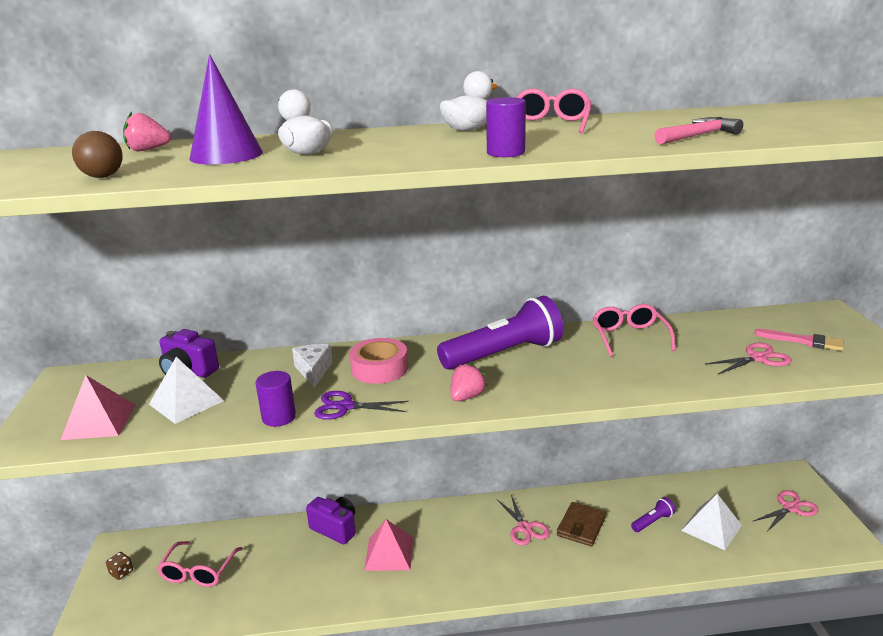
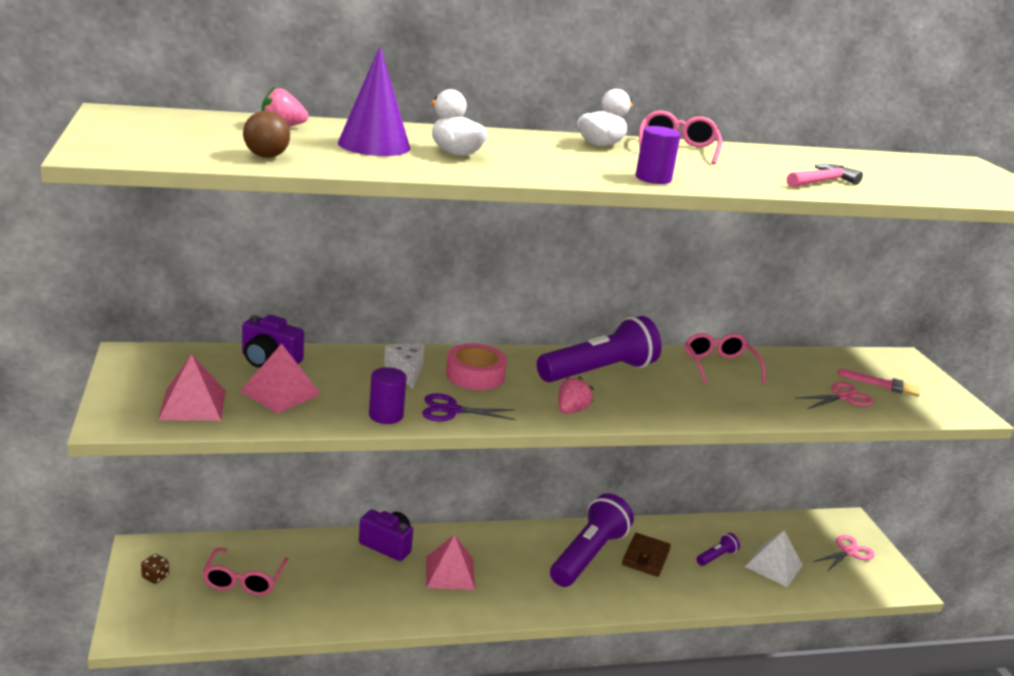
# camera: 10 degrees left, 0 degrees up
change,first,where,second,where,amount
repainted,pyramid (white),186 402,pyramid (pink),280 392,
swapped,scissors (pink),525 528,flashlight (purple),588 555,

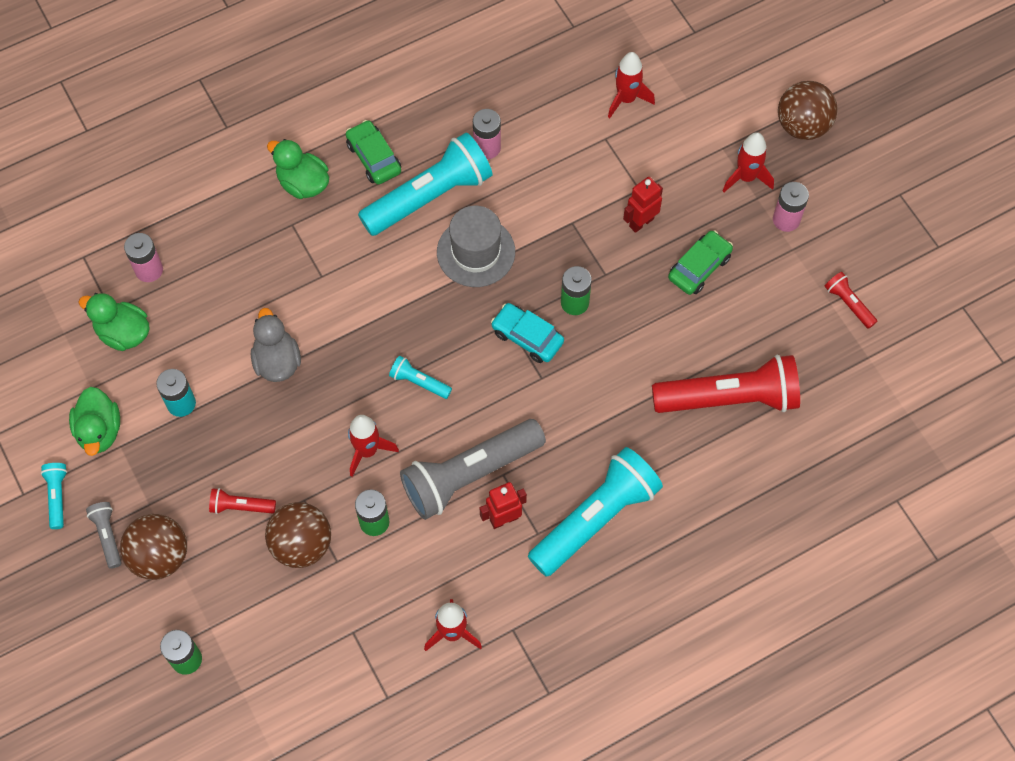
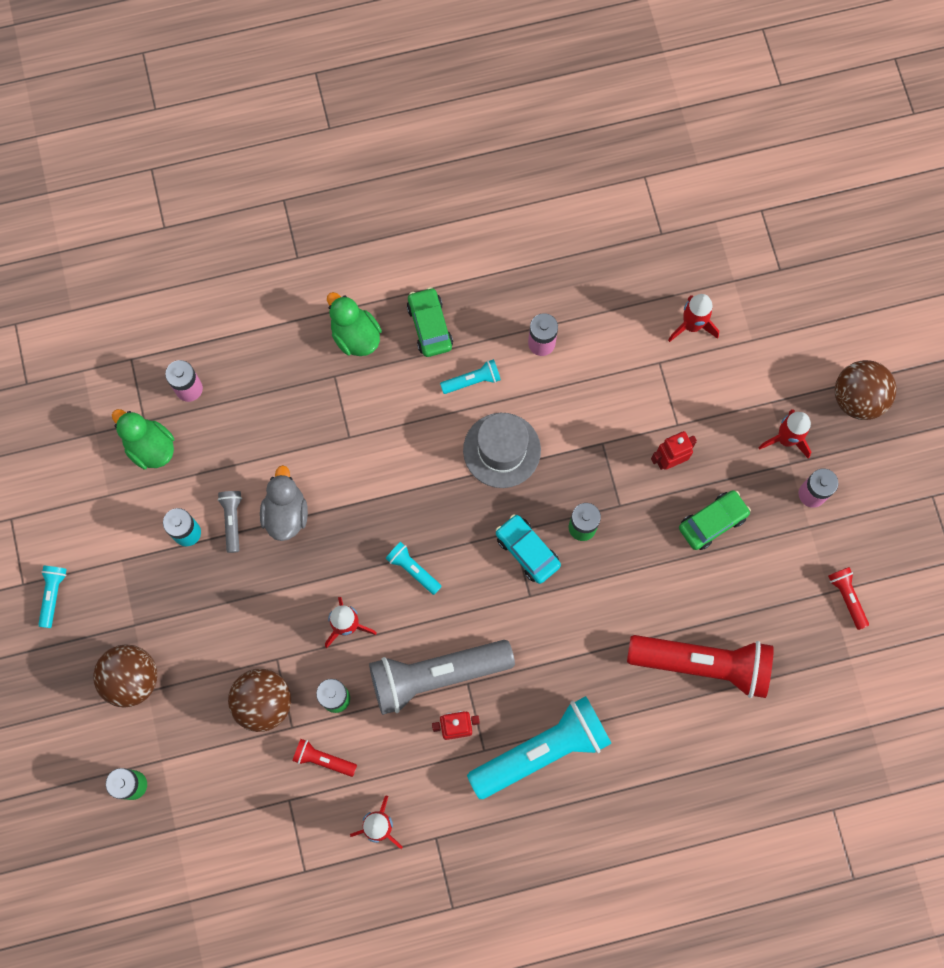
# camera: 15 degrees right, 10 degrees up
change,first,where,second,where,amount
scaled,flashlight (turquoise),429 196,,472 380,x0.44
gone,duck (green),99 431,,,
shifted,flashlight (red),241 506,,323 759,
shifted,flashlight (grey),107 536,,232 520,

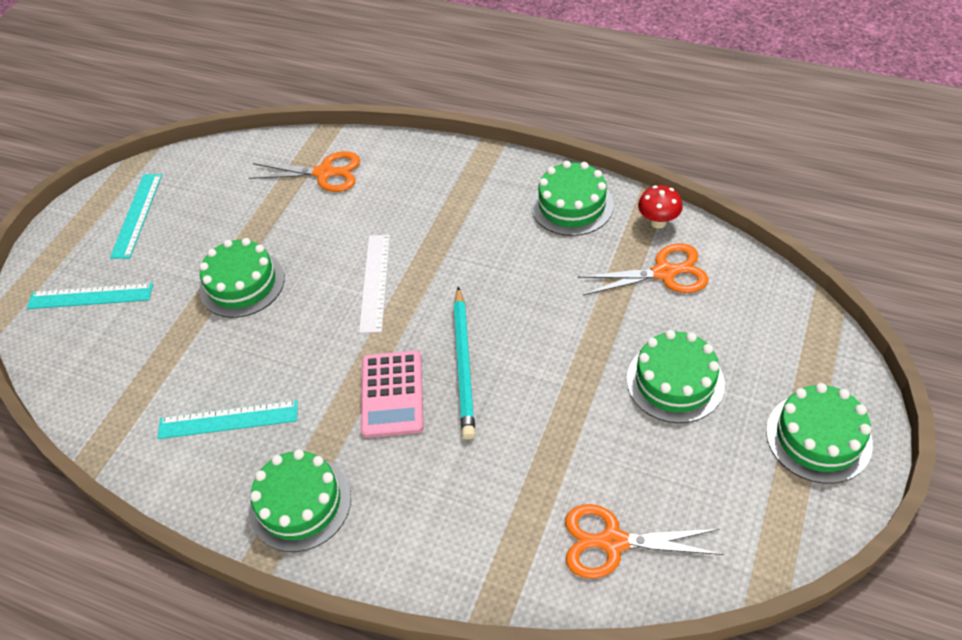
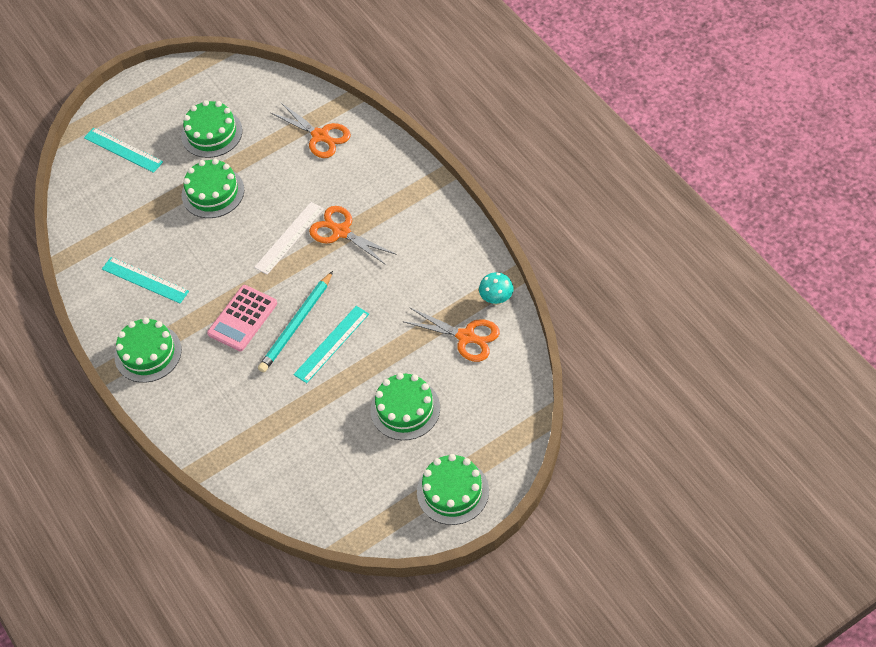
# camera: 35 degrees right, 5 degrees up
change,first,where,second,where,amount
shifted,cake (green),572 205,,212 133,
shifted,ruler (turquoise),137 215,,332 344,
repainted,mushroom (red),658 222,mushroom (turquoise),496 299,
shifted,scissors (orange),613 542,,341 232,

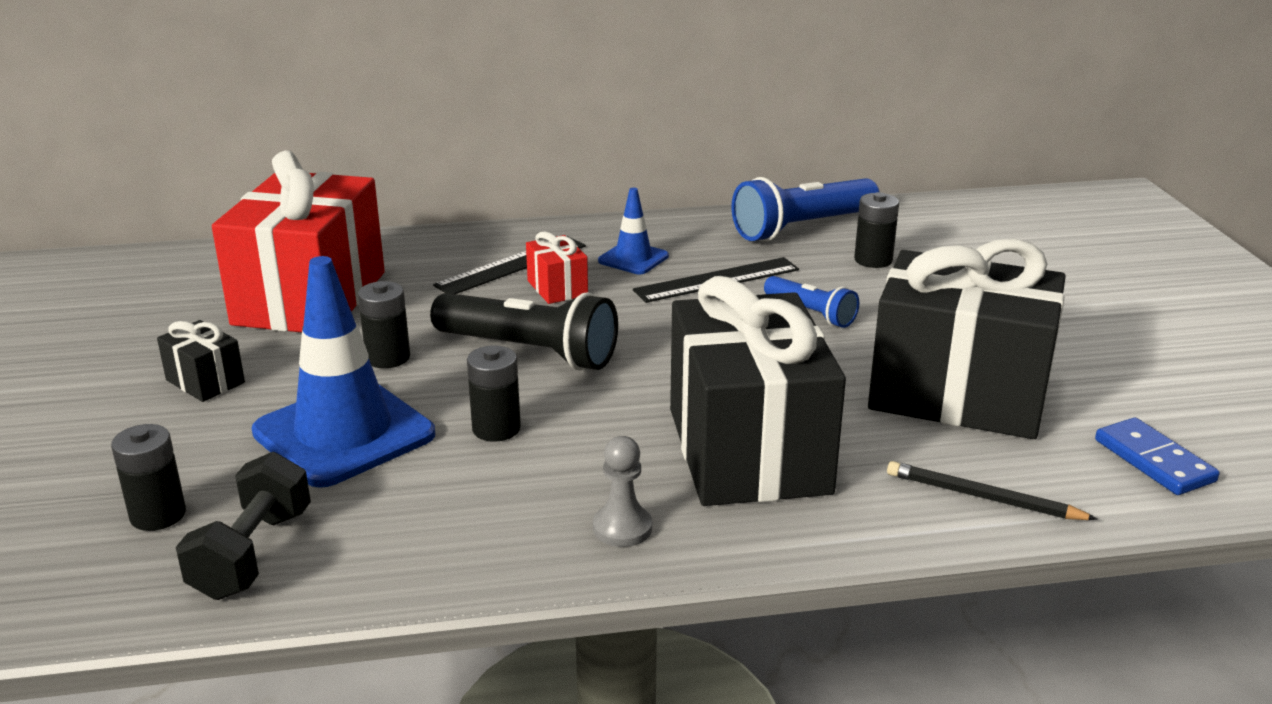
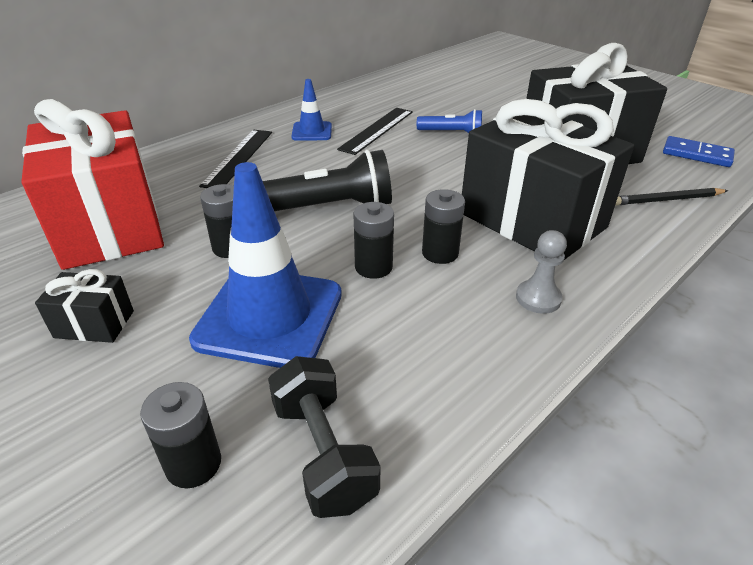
# camera: 35 degrees left, 10 degrees up
change,first,where,second,where,amount
gone,flashlight (blue),802 228,,,
shifted,battery (black),873 260,,440 253,
gone,gift (red),557 288,,,

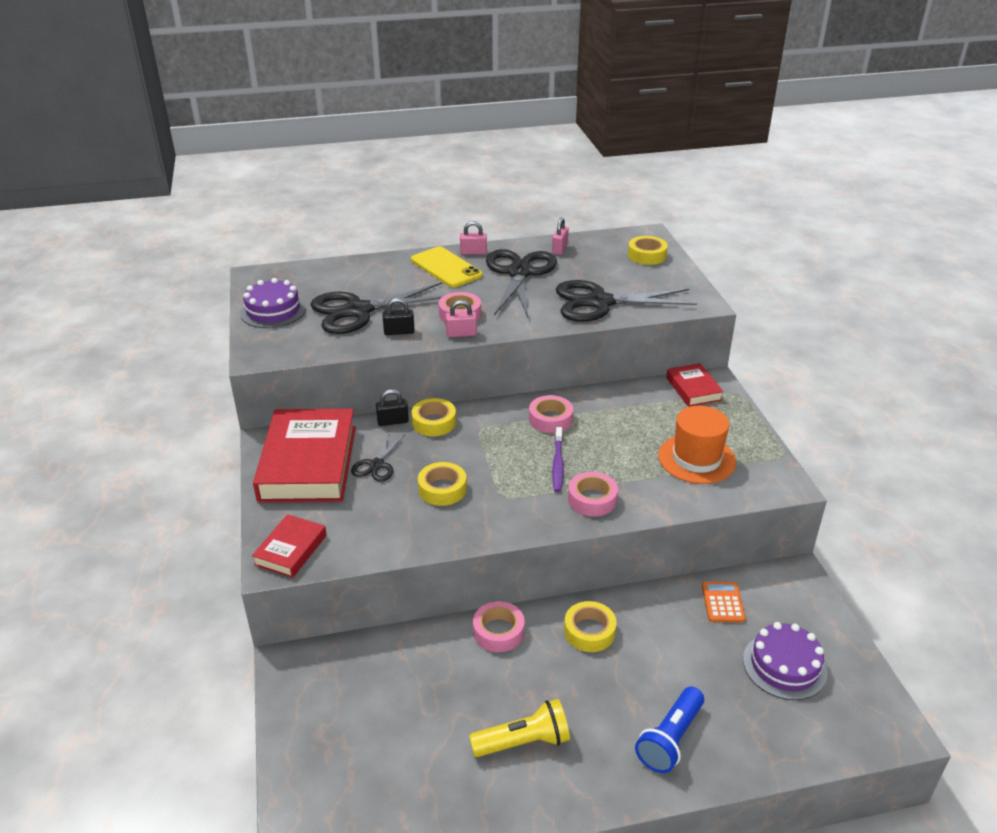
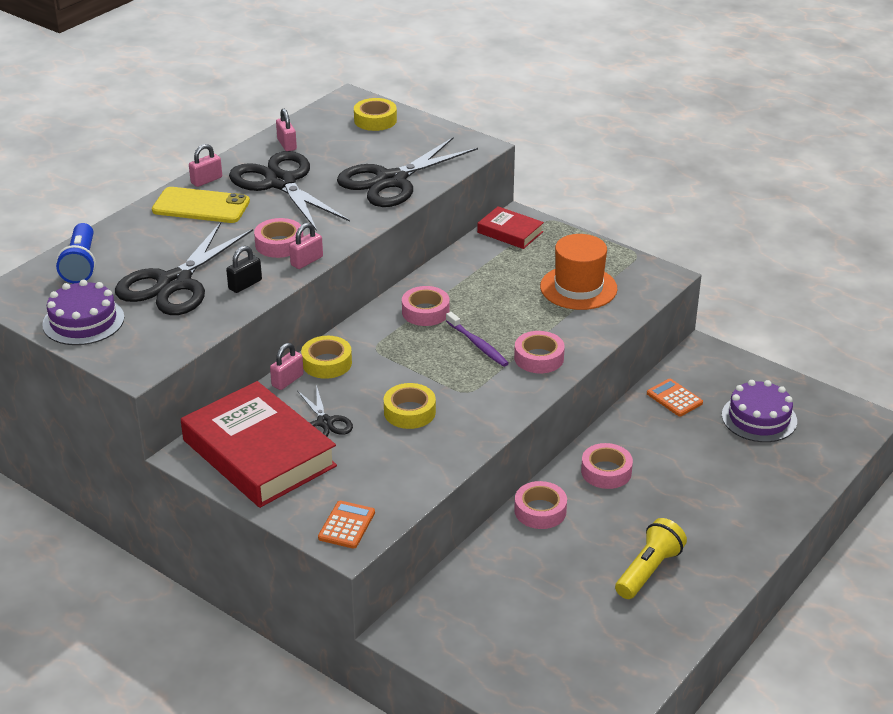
# camera: 40 degrees left, 0 degrees up
change,first,where,second,where,amount
repainted,padlock (black),393 421,padlock (pink),287 380,
swapped,book (red),291 550,calculator (orange),347 525,
repainted,tape (yellow),589 631,tape (pink),606 471,
shifted,flashlight (blue),670 739,,81 264,

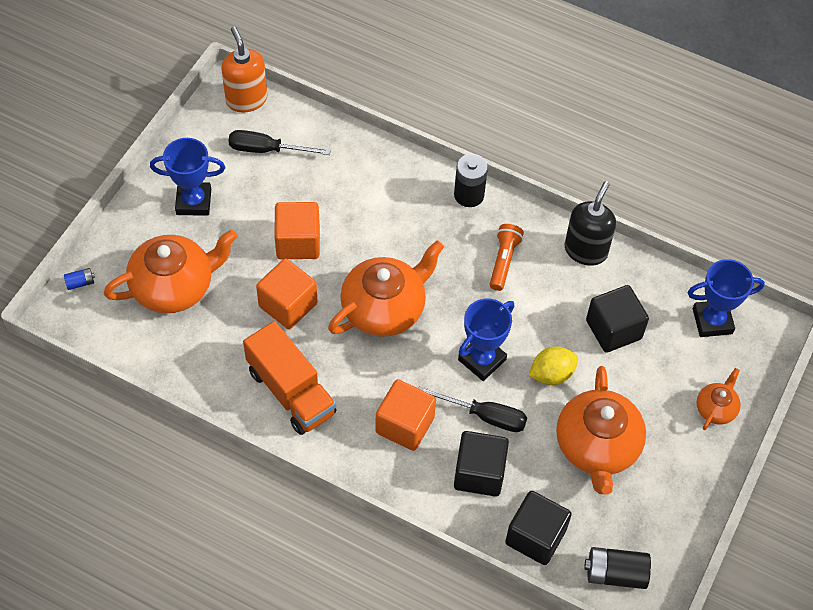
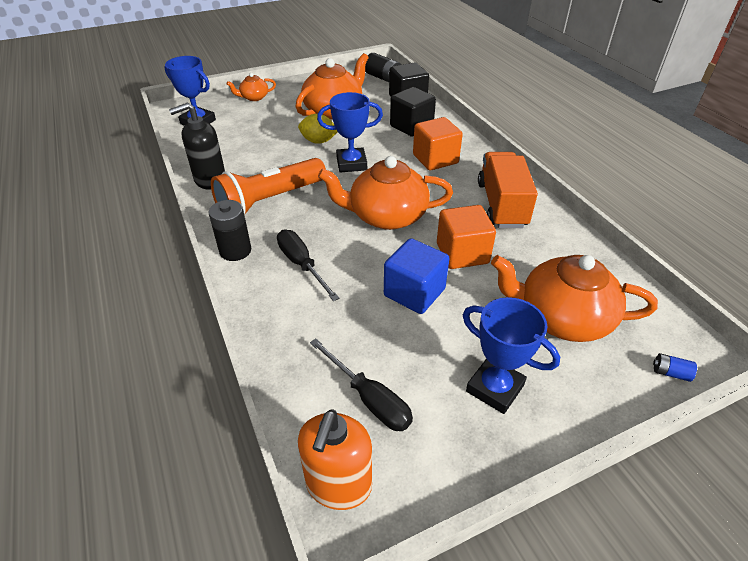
# camera: 140 degrees left, 15 degrees down
change,first,where,second,where,amount
repainted,cube (orange),298 242,cube (blue),414 292,
scaled,flashlight (orange),503 261,,269 200,x1.84
gone,cube (black),613 329,,,
shifted,screwdriver (black),484 416,,302 264,

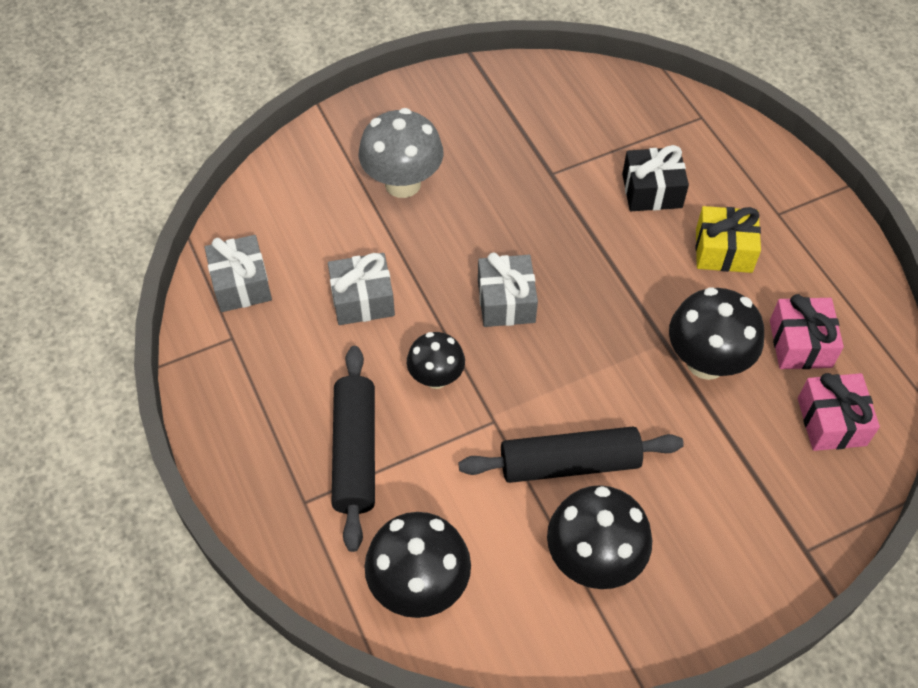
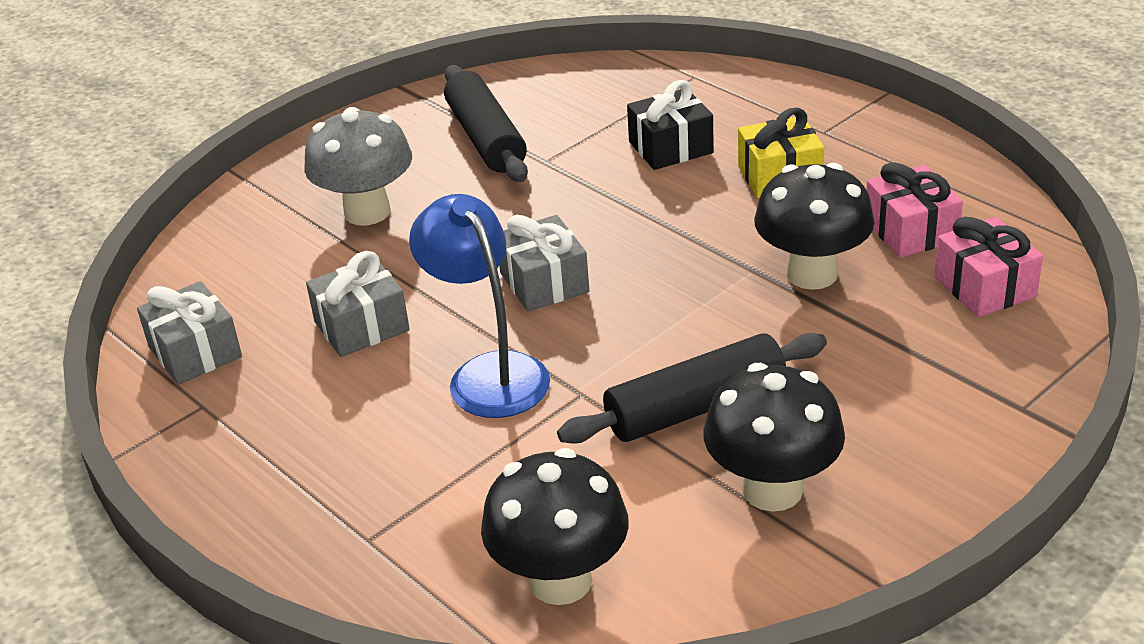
# camera: 15 degrees left, 20 degrees down
change,first,where,second,where,amount
swapped,mushroom (black),436 377,lamp (blue),489 373,
shifted,rolling pin (black),355 452,,486 138,

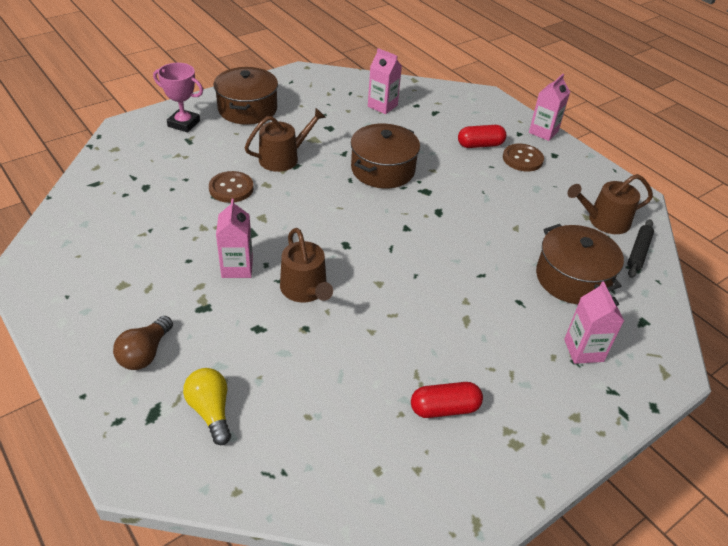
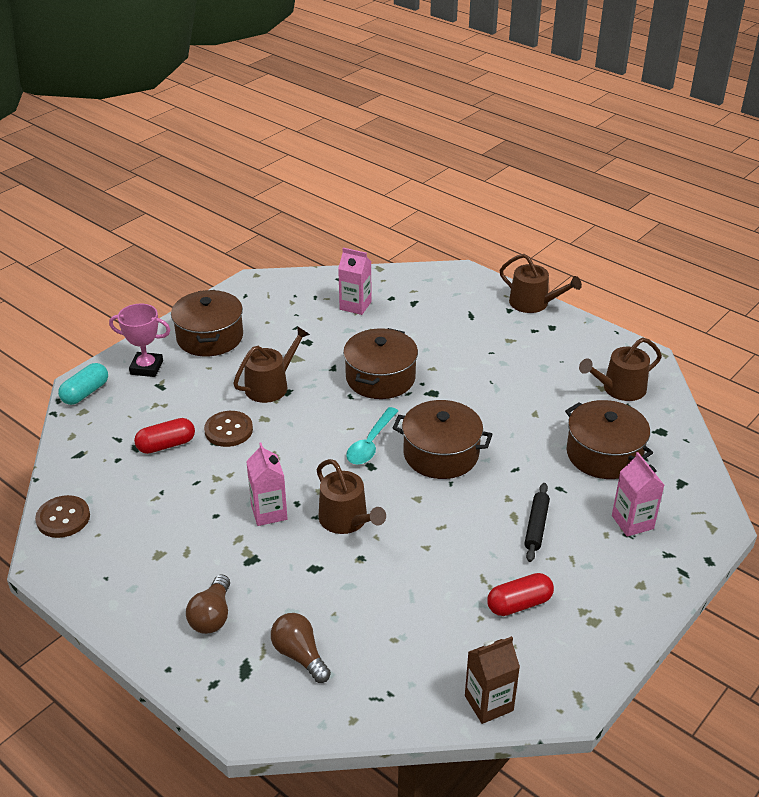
# camera: 10 degrees left, 5 degrees down
change,first,where,second,where,amount
swapped,carton (pink),543 132,watering can (brown),533 303,
shifted,capsule (red),480 145,,166 445,
shifted,button (brown),522 159,,63 518,
shifted,rolling pin (black),638 252,,536 526,
repainted,light bulb (yellow),211 411,light bulb (brown),299 655,
new,,,capsule (turquoise),85 393,
new,,,pot (brown),441 454,
new,,,spoon (turquoise),370 443,
new,,,carton (brown),489 703,

